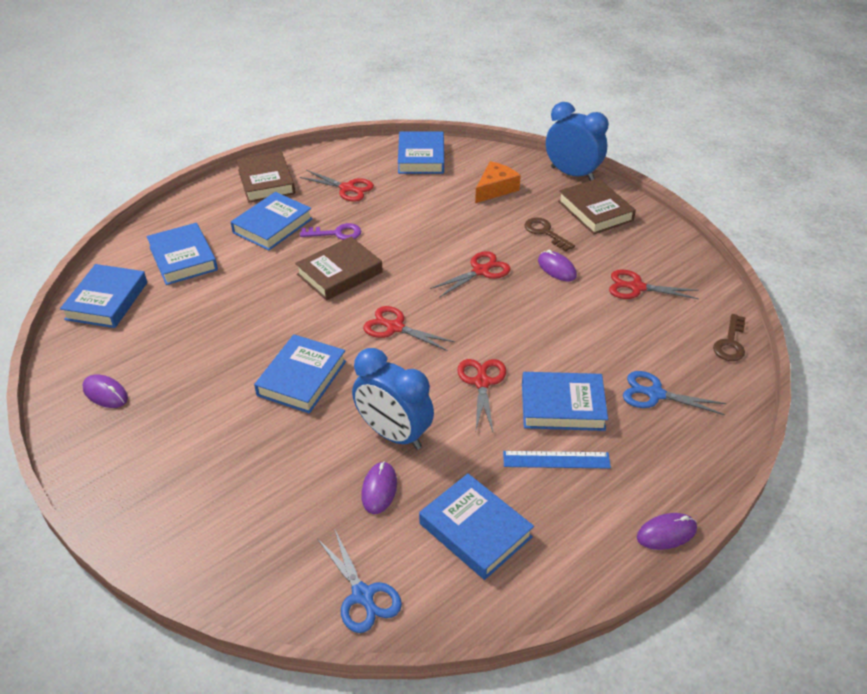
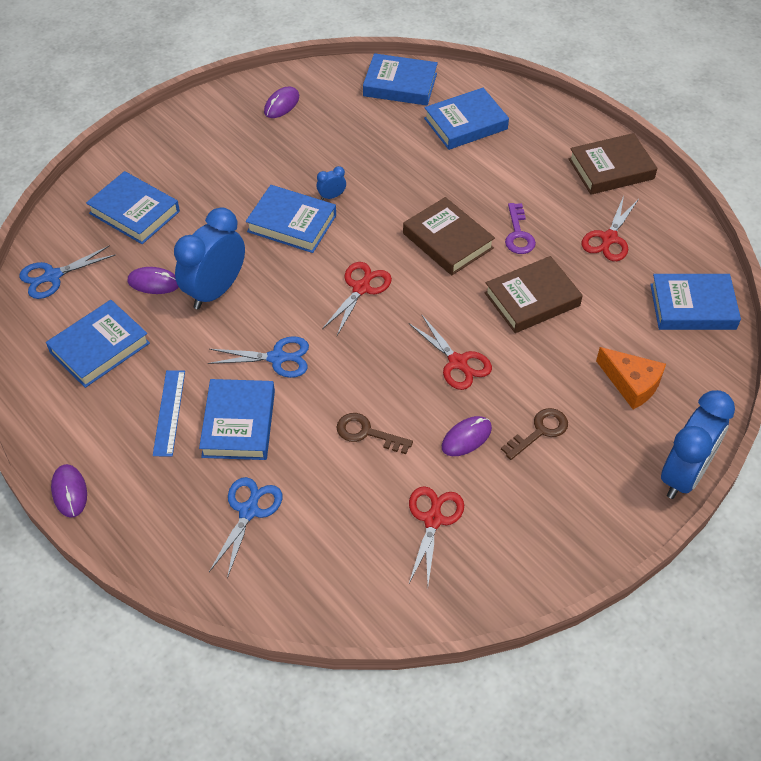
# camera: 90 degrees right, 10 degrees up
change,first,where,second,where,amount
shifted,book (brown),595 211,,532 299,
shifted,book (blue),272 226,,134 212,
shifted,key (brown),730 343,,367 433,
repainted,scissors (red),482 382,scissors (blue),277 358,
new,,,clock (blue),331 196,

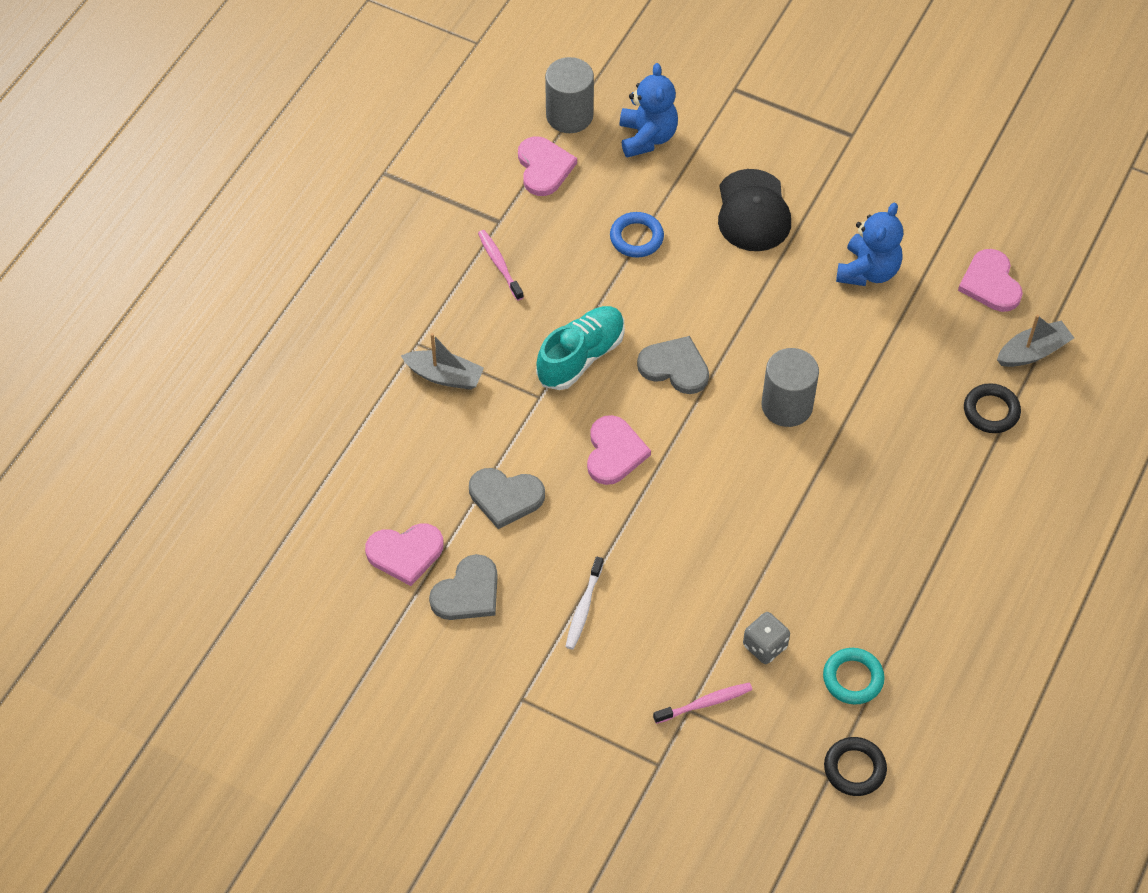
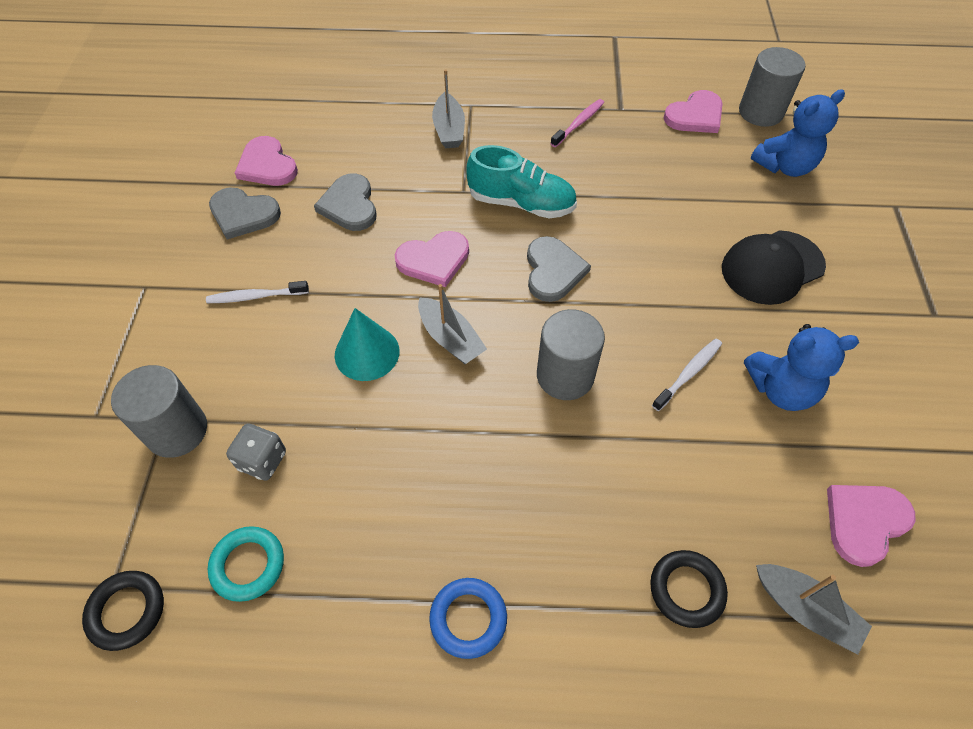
# camera: 65 degrees right, 0 degrees up
change,first,where,second,where,amount
shifted,ring (blue),636 238,,468 618,
swapped,toothbrush (pink),705 703,cylinder (grey),177 431,
new,,,boat (grey),450 339,
new,,,cone (turquoise),367 353,
new,,,toothbrush (white),688 373,

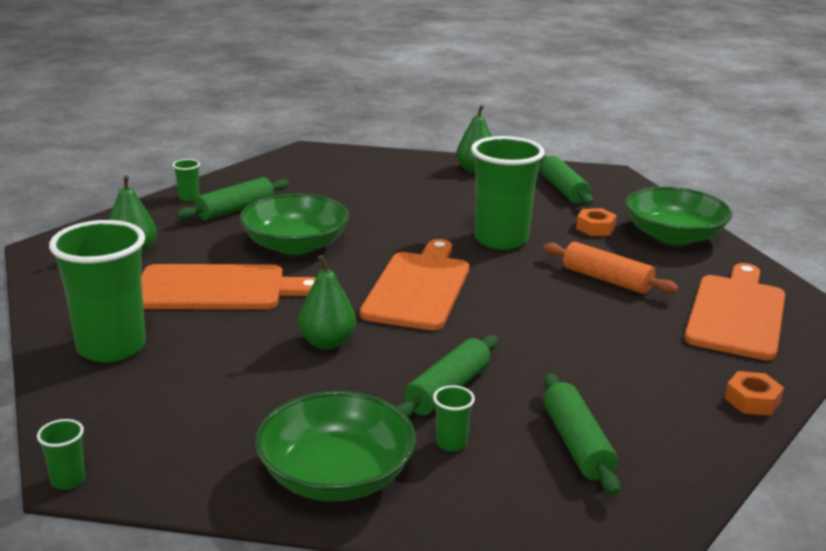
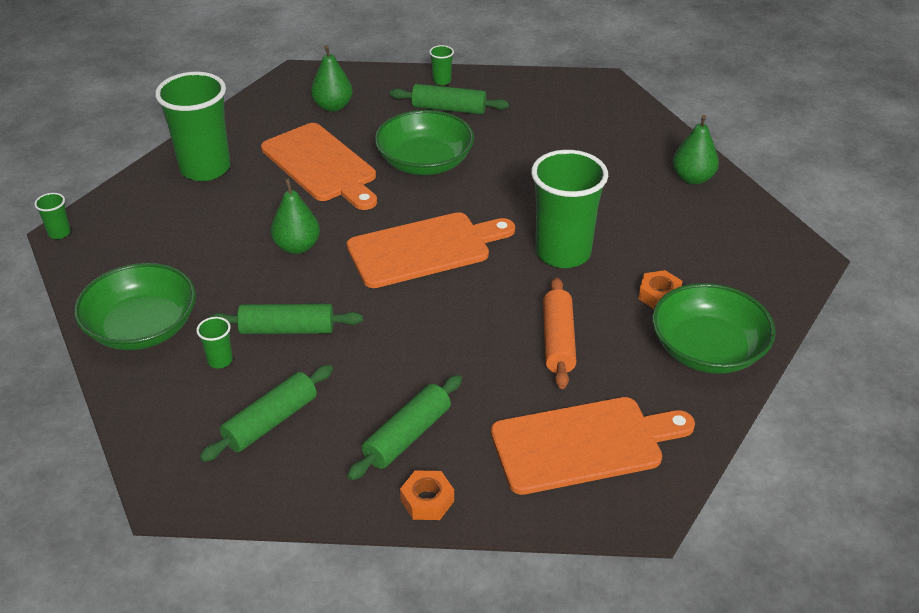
# camera: 55 degrees right, 15 degrees up
change,first,where,second,where,amount
shifted,rolling pin (green),563 190,,407 436,

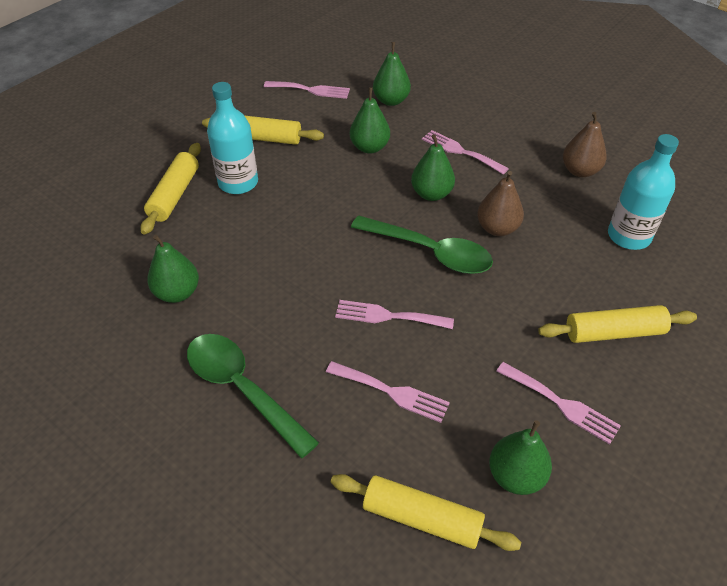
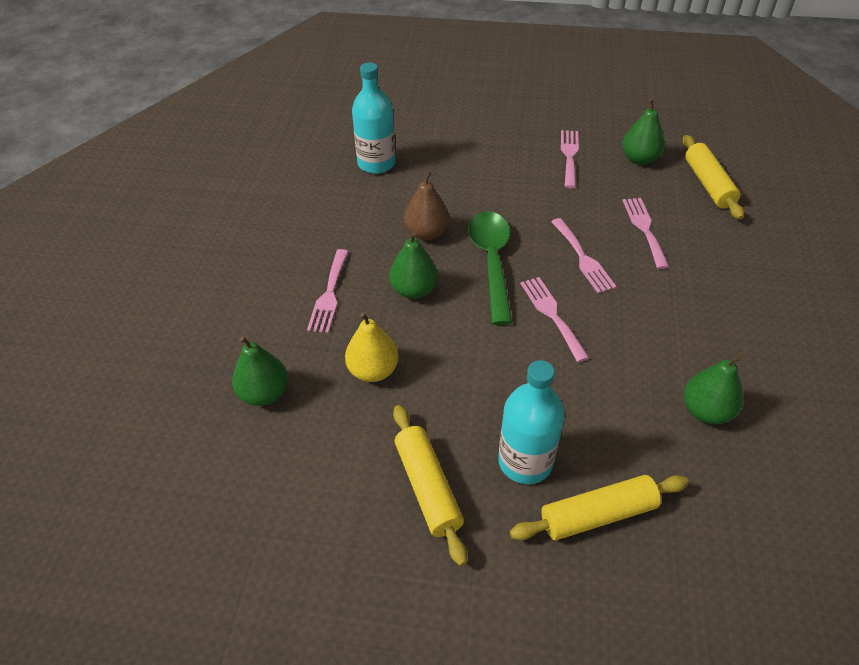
# camera: 120 degrees left, 0 degrees up
change,first,where,second,where,amount
shifted,fork (pink),311 90,,552 315,
repainted,pear (green),369 147,pear (yellow),373 370,
gone,pear (brown),580 171,,,
gone,rolling pin (yellow),614 333,,,
gone,spoon (green),242 389,,,

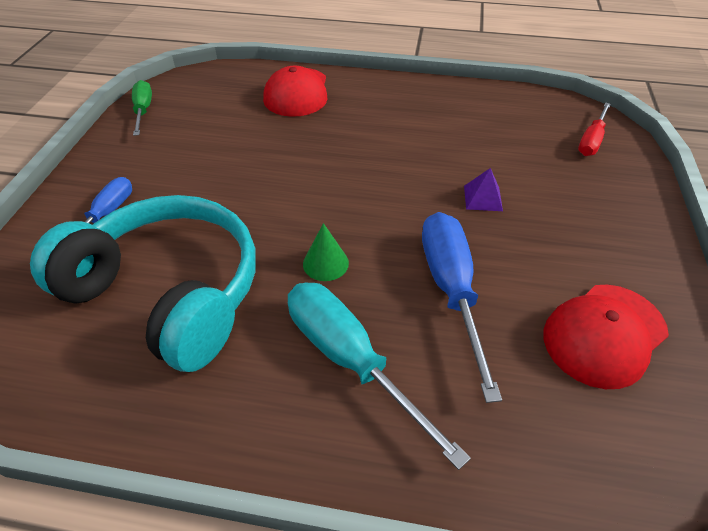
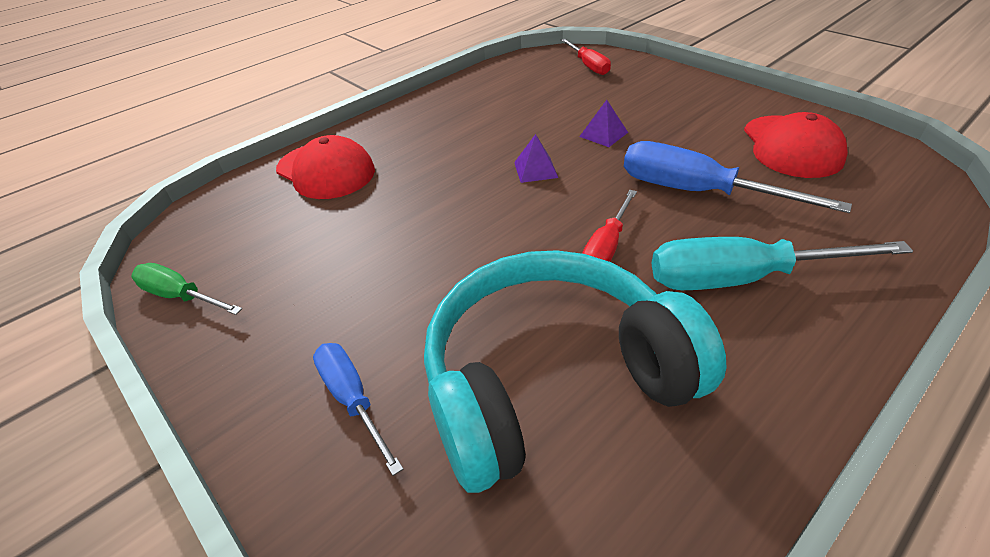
# camera: 50 degrees left, 5 degrees down
change,first,where,second,where,amount
swapped,cone (green),325 263,screwdriver (red),606 247,
new,,,pyramid (purple),535 170,

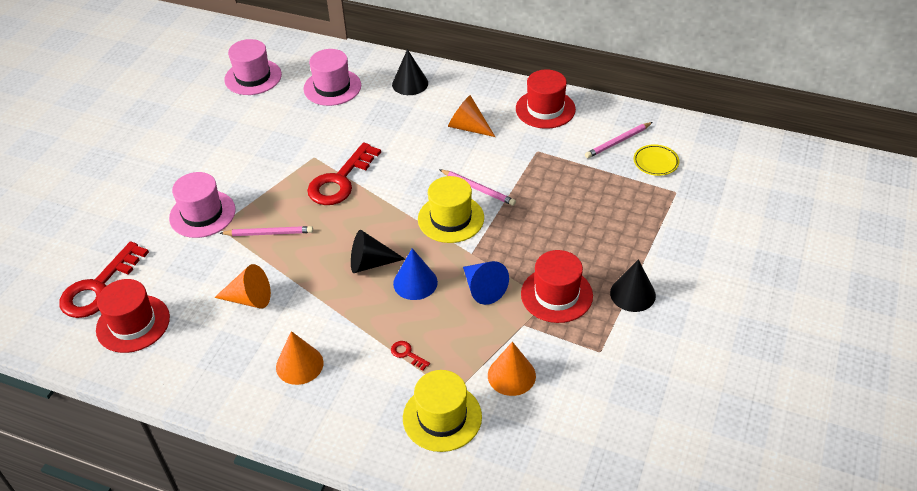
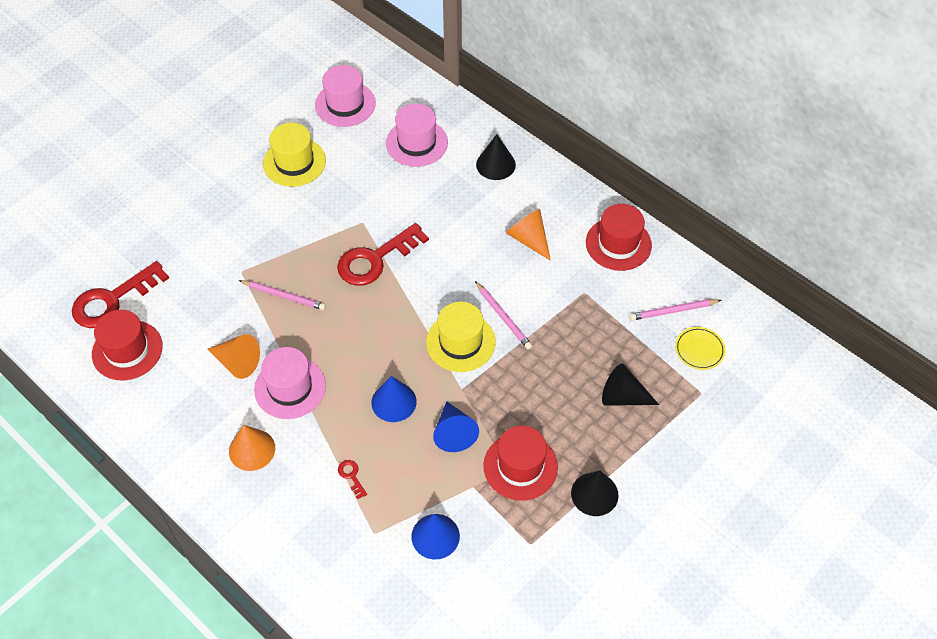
# camera: 20 degrees right, 10 degrees up
change,first,where,second,where,amount
shifted,hat (pink),202 214,,290 387,
shifted,cone (black),370 263,,622 397,
repainted,cone (orange),511 375,cone (blue),435 536,
shifted,hat (yellow),442 417,,294 162,

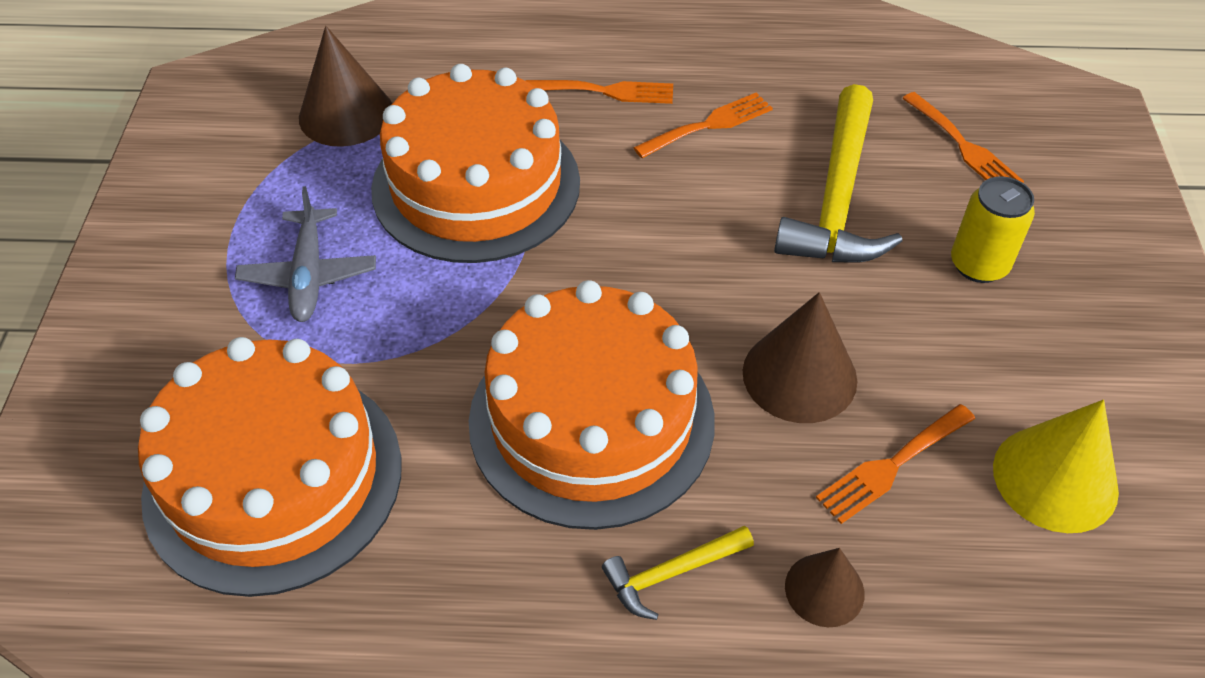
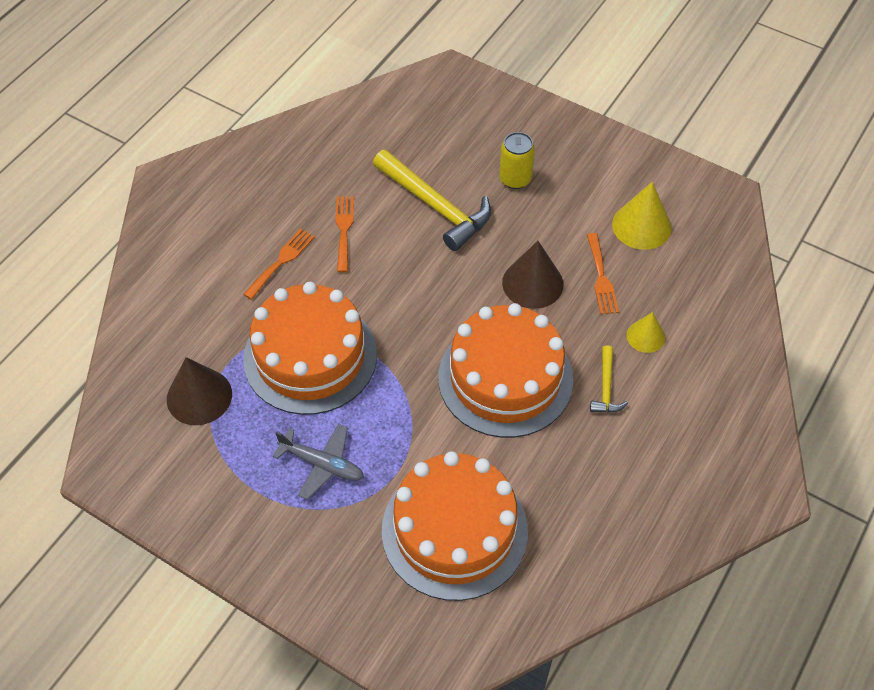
# camera: 60 degrees left, 5 degrees up
change,first,where,second,where,amount
gone,fork (orange),964 146,,,
repainted,cone (brown),824 589,cone (yellow),645 336,

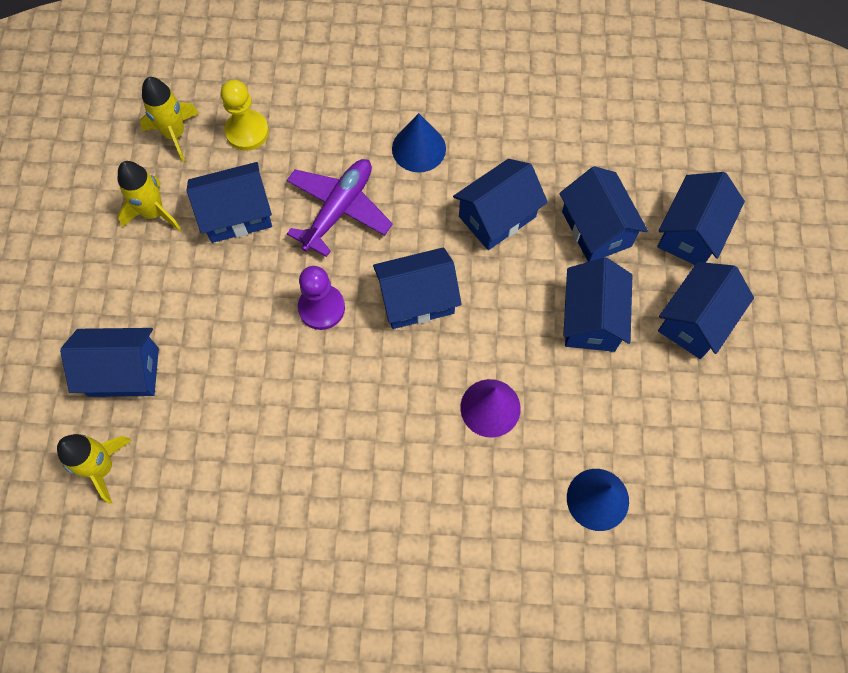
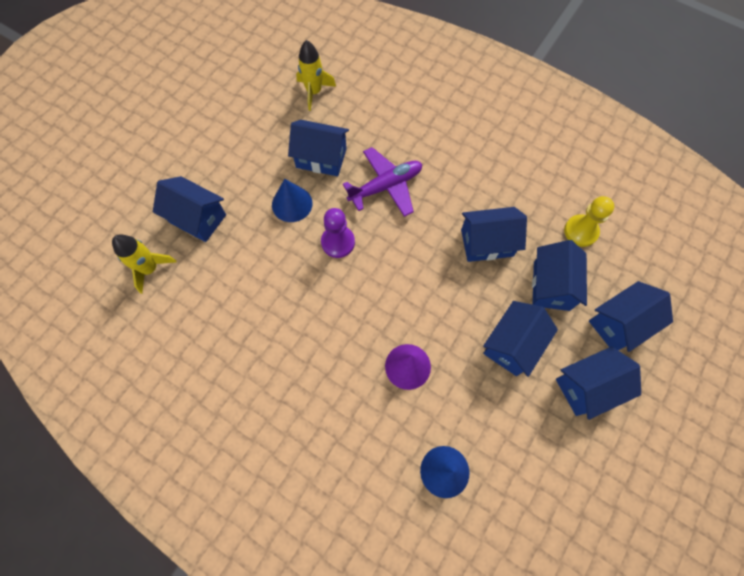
# camera: 30 degrees right, 0 degrees up
change,first,where,second,where,amount
shifted,pawn (yellow),247 131,,580 231,
shifted,cone (blue),419 148,,292 204,
gone,rocket (yellow),153 213,,,
gone,house (blue),417 299,,,

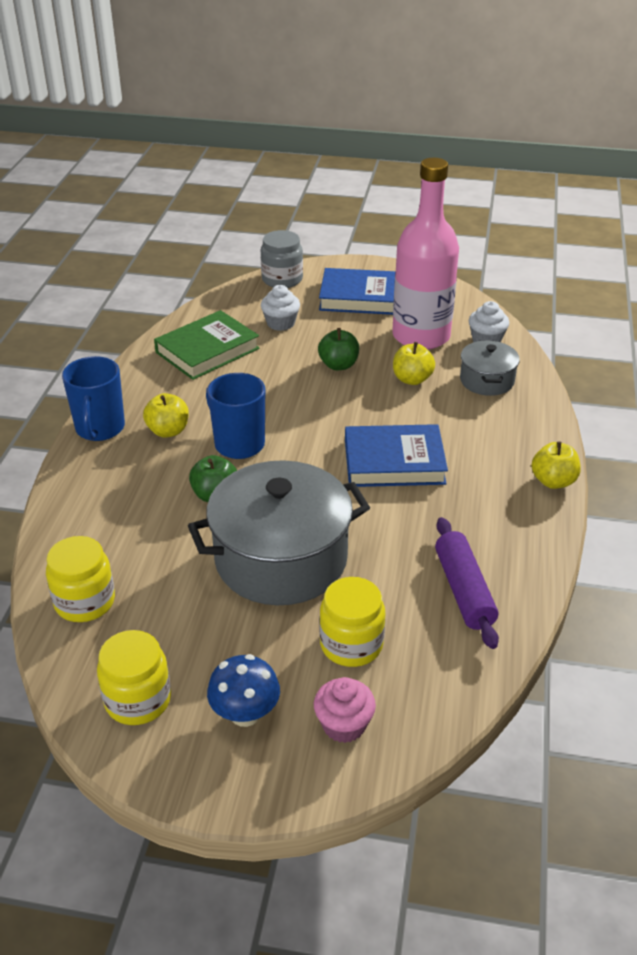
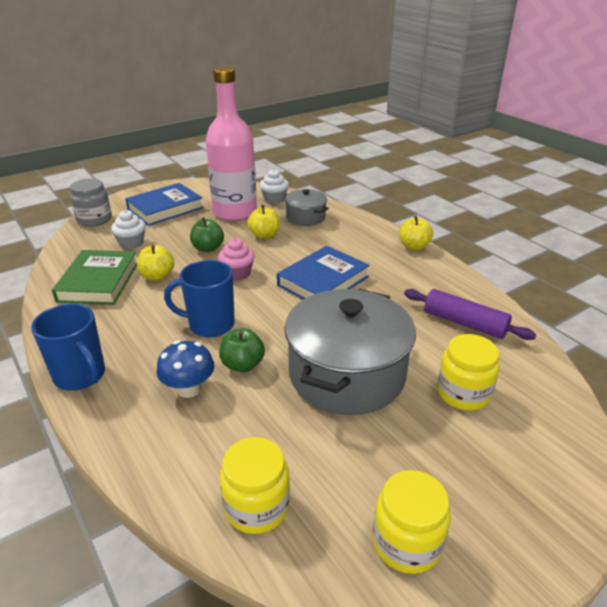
# camera: 45 degrees left, 5 degrees down
change,first,where,second,where,amount
shifted,apple (yellow),168 431,,157 276,
shifted,mushroom (blue),245 714,,189 389,
shifted,cupcake (pink),344 725,,237 273,

